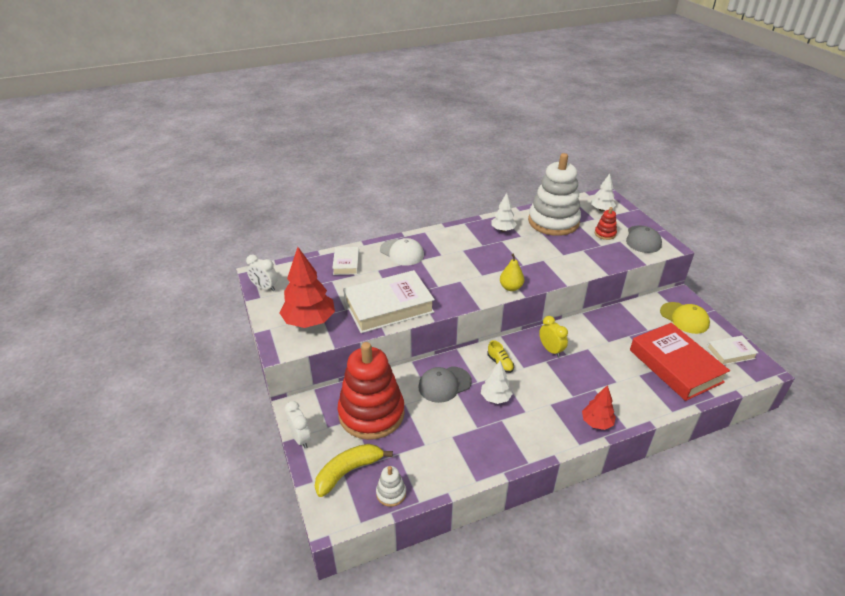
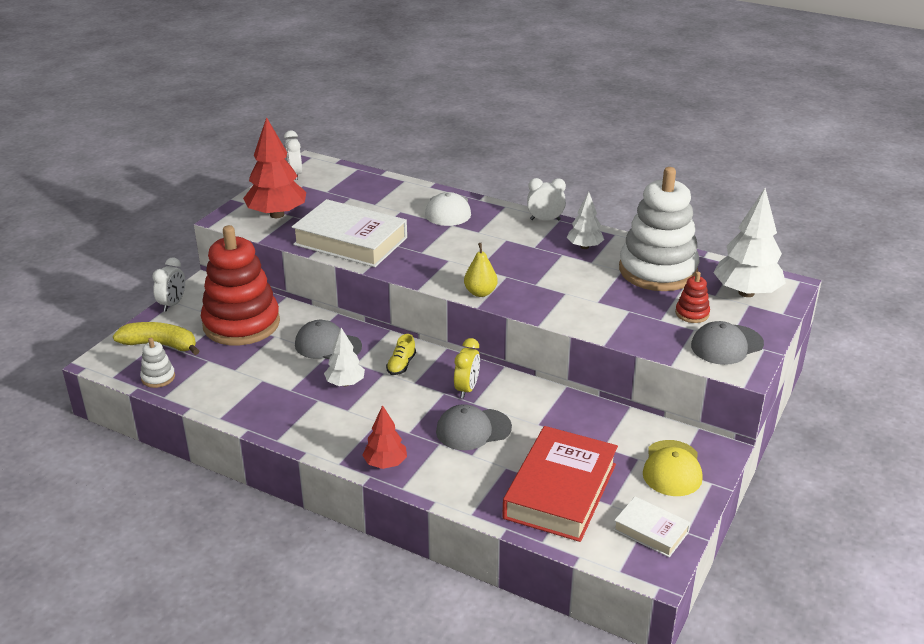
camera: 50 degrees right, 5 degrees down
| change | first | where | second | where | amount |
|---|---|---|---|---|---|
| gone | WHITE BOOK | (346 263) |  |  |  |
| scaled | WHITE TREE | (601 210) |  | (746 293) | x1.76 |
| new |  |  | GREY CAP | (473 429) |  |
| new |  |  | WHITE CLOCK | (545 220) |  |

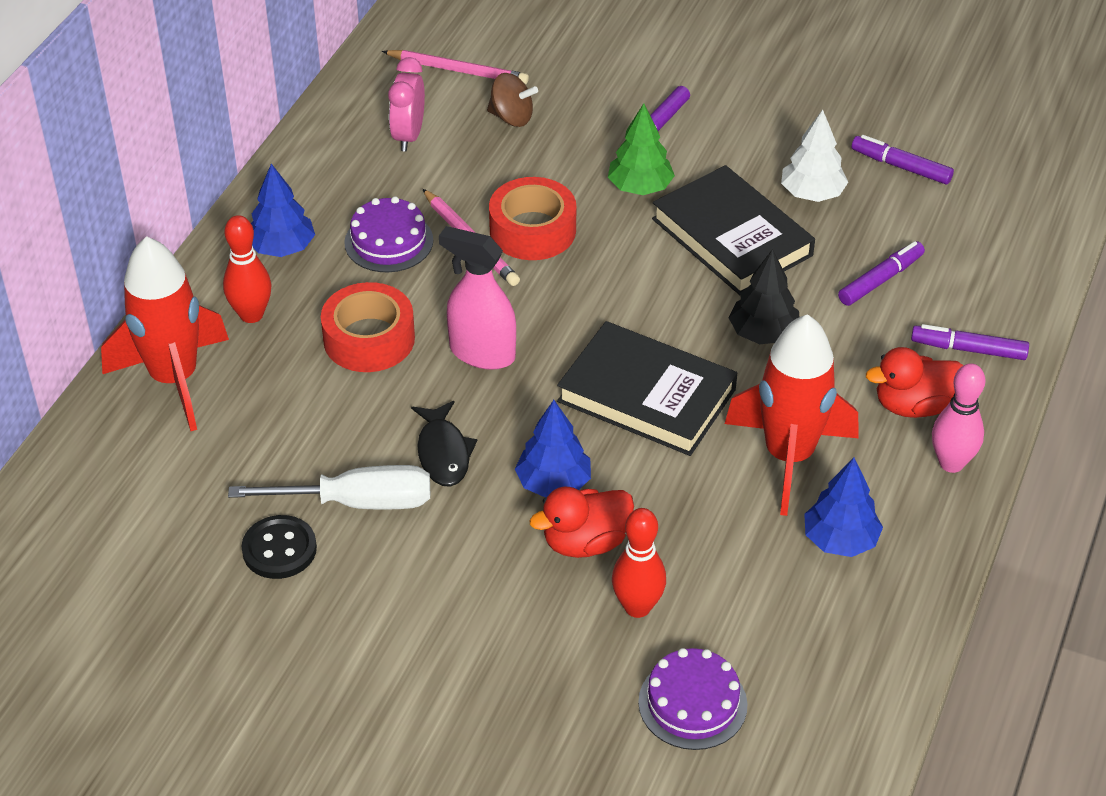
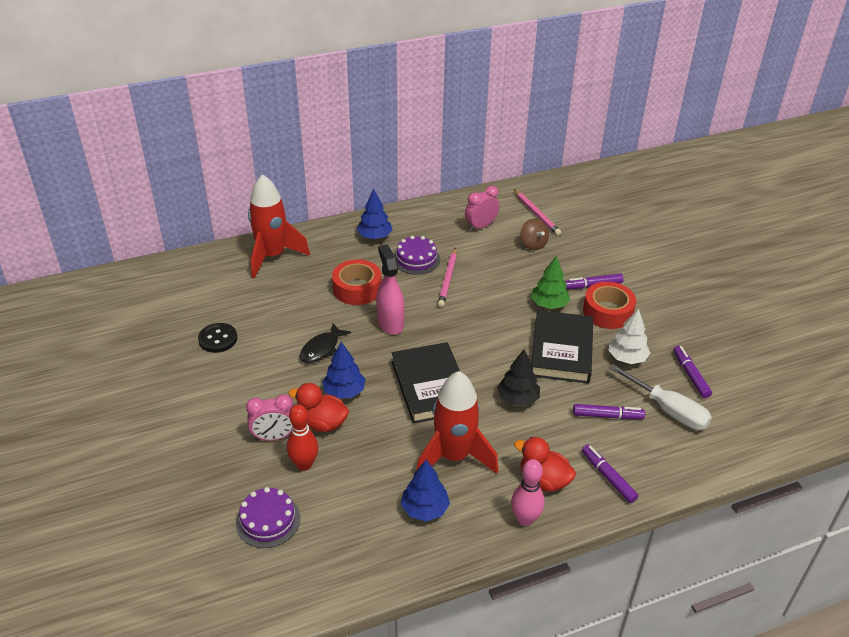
camera: 45 degrees right, 5 degrees down
| change | first | where | second | where | amount |
|---|---|---|---|---|---|
| gone | RED BOWLING PIN | (251 315) |  |  |  |
| shifted | WHITE SCREWDRIVER | (356 502) |  | (667 410) |  |
| shifted | RED TAPE | (532 230) |  | (607 312) |  |
| new |  |  | PINK CLOCK | (274 437) |  |

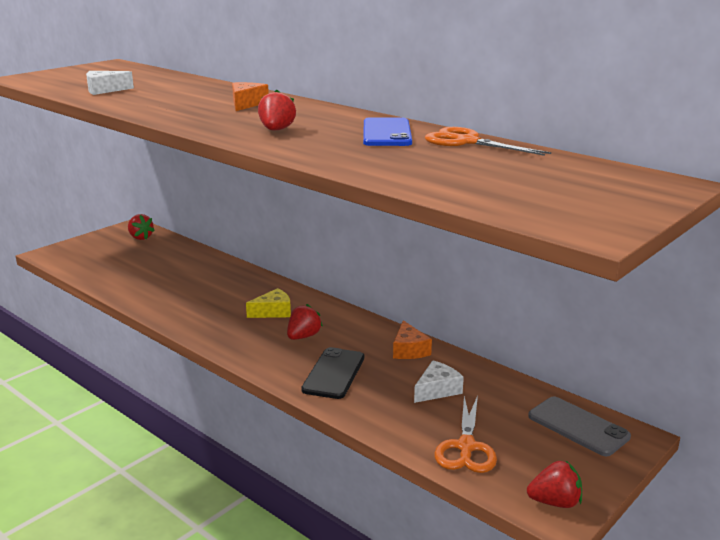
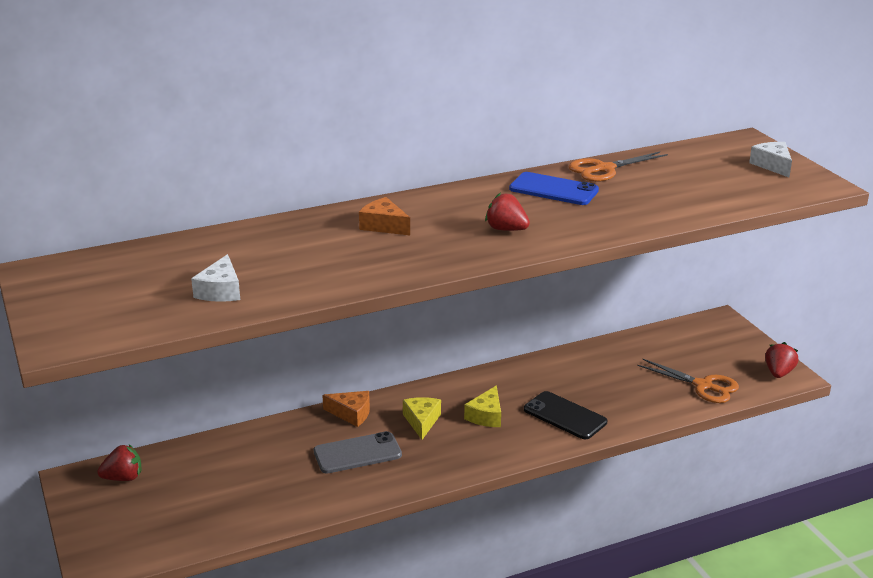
camera: 65 degrees left, 5 degrees up
| change | first | where | second | where | amount |
|---|---|---|---|---|---|
| swapped | RED STRAWBERRY | (303 336) | YELLOW CHEESE | (486 416) |  |
| shifted | ORANGE CHEESE | (409 350) |  | (351 414) |  |
| shifted | WHITE CHEESE | (437 390) |  | (772 165) |  |
| shifted | GREY PHONE | (578 426) |  | (357 453) |  |

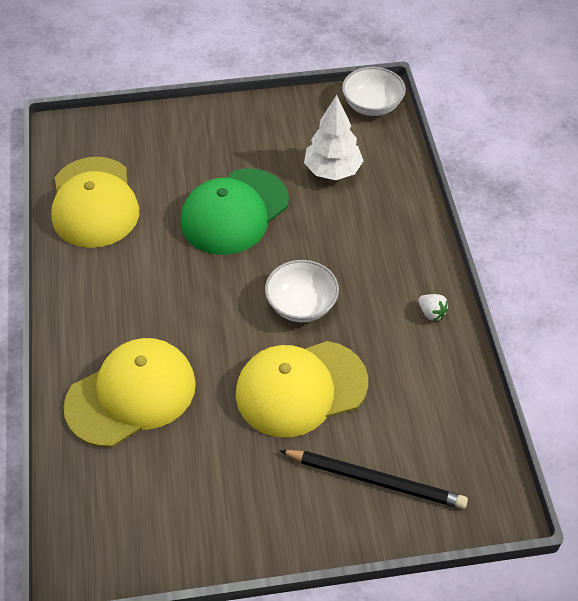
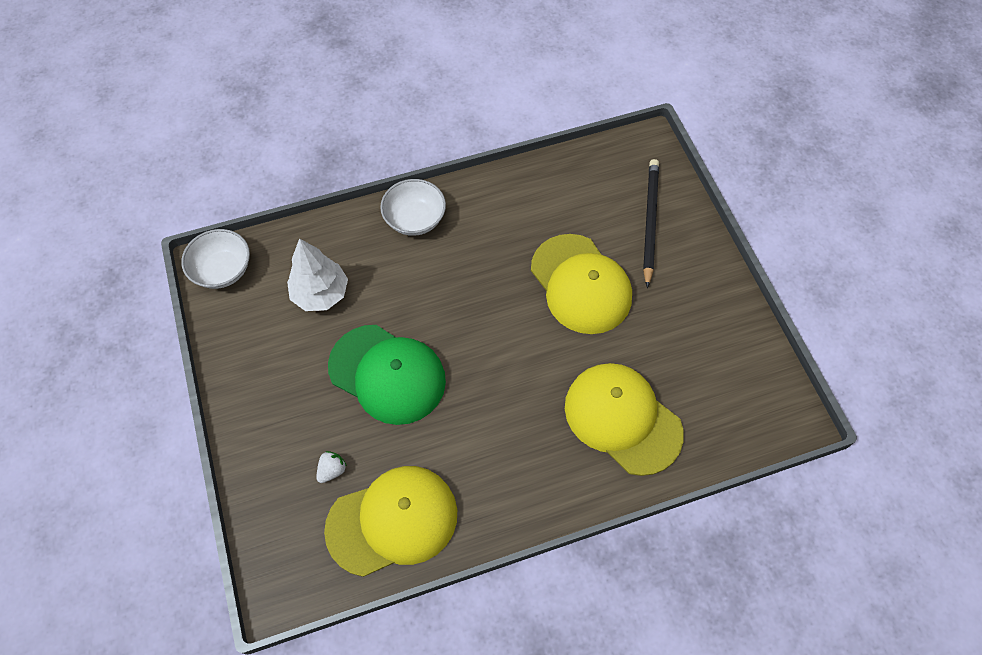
camera: 100 degrees left, 10 degrees up
| change | first | where | second | where | amount |
|---|---|---|---|---|---|
| shifted | WHITE BOWL | (301 305) |  | (415 219) |  |
| shifted | WHITE STRAWBERRY | (431 313) |  | (332 470) |  |

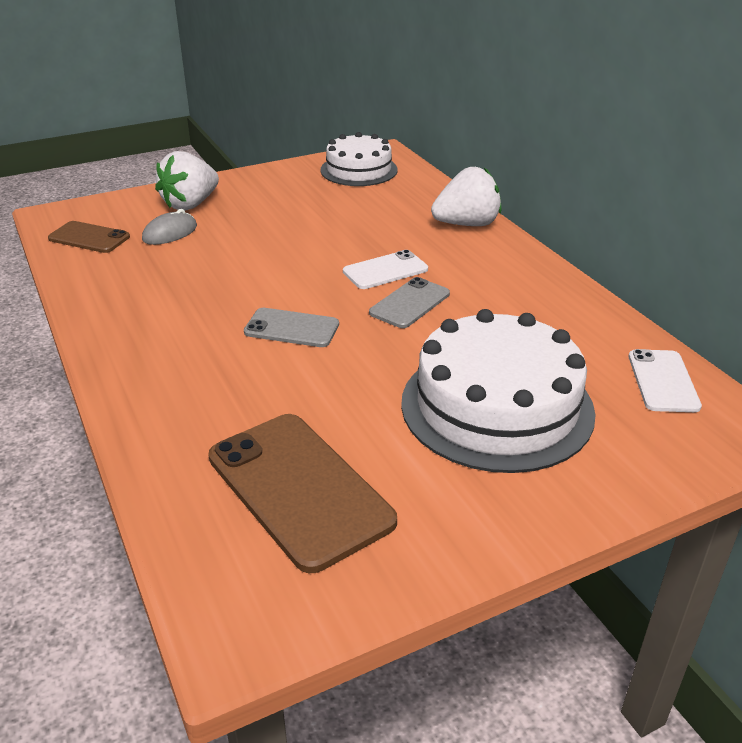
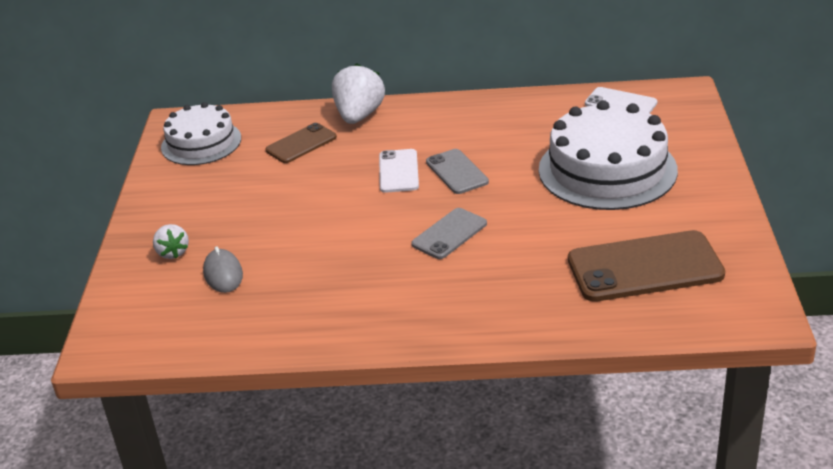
camera: 60 degrees left, 0 degrees up
| change | first | where | second | where | amount |
|---|---|---|---|---|---|
| shifted | BROWN PHONE | (89 238) |  | (301 144) |  |
| scaled | WHITE STRAWBERRY | (190 204) |  | (172 252) | x0.57 |

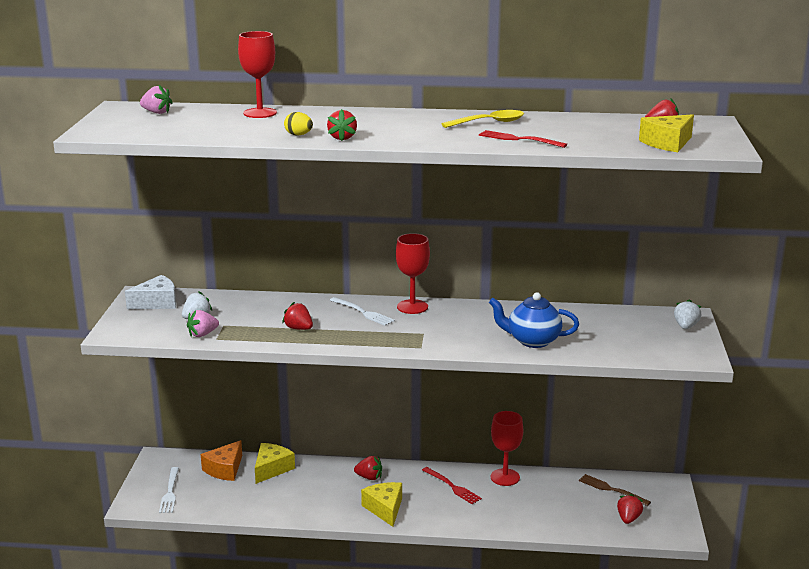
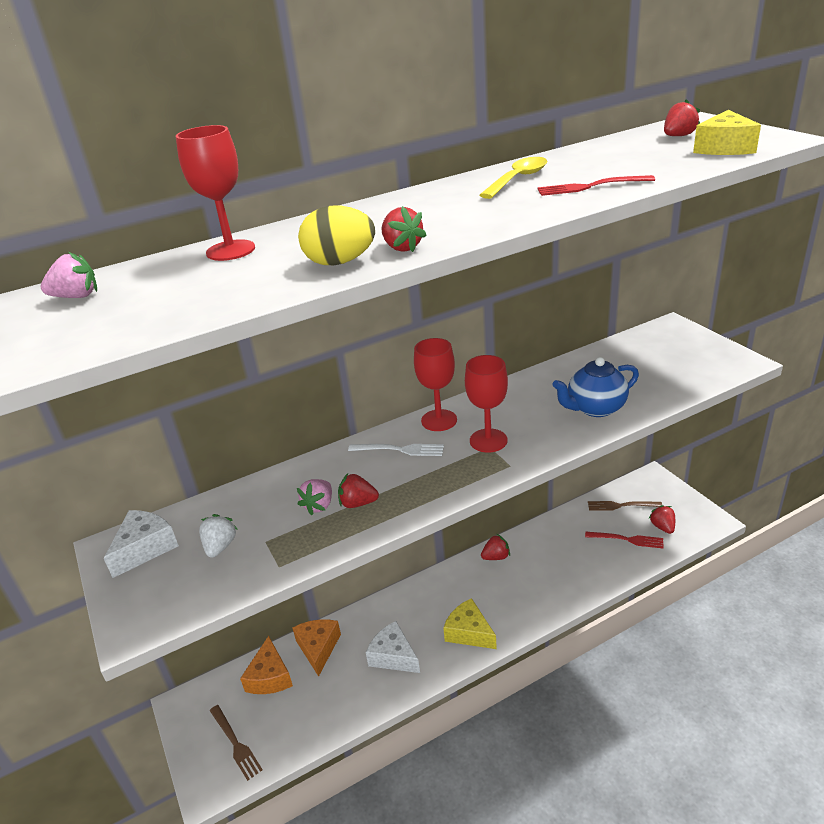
camera: 30 degrees left, 10 degrees up
| change | first | where | second | where | amount |
|---|---|---|---|---|---|
| repainted | WHITE FORK | (170 492) | BROWN FORK | (235 743) |  |
| shifted | PINK STRAWBERRY | (202 334) |  | (319 505) |  |
| repainted | YELLOW CHEESE | (272 469) | ORANGE CHEESE | (318 648) |  |
| scaled | YELLOW EGG | (298 135) |  | (340 262) | x1.65 |
| shifted | RED STRAWBERRY | (369 477) |  | (496 557) |  |
| shifted | RED FORK | (452 486) |  | (627 539) |  |
| shifted | RED GOBLET | (505 477) |  | (488 440) |  |
| gone | WHITE STRAWBERRY | (685 326) |  |  |  |
| new |  |  | WHITE CHEESE | (393 656) |  |

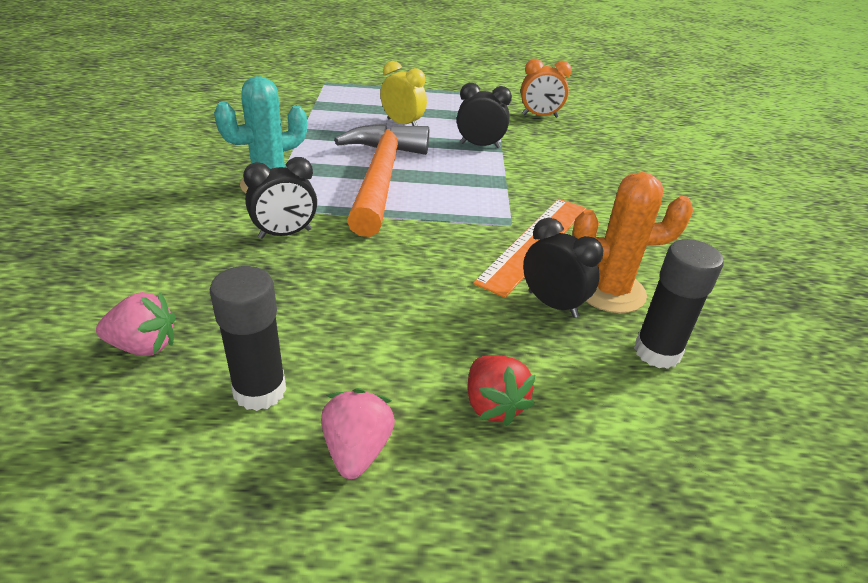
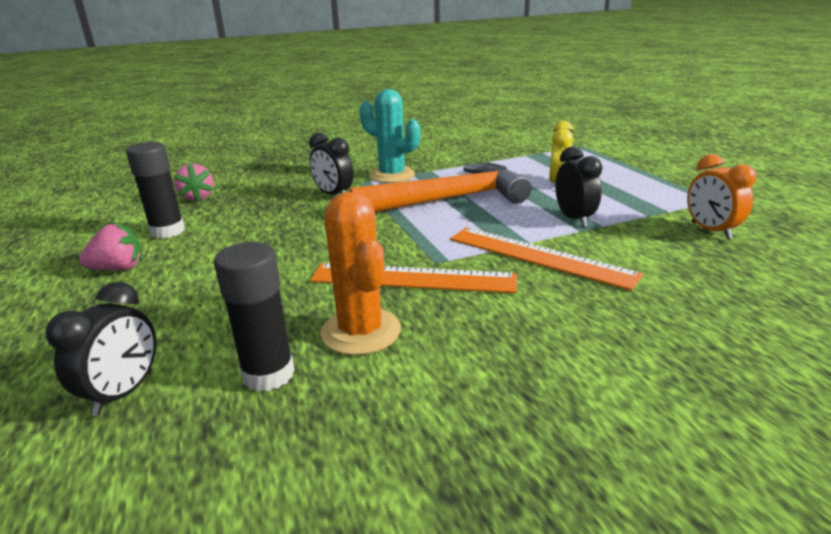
camera: 70 degrees right, 10 degrees down
| change | first | where | second | where | amount |
|---|---|---|---|---|---|
| gone | RED STRAWBERRY | (493 405) |  |  |  |
| shifted | BLACK CLOCK | (552 304) |  | (124 393) |  |
| new |  |  | ORANGE RULER | (539 256) |  |

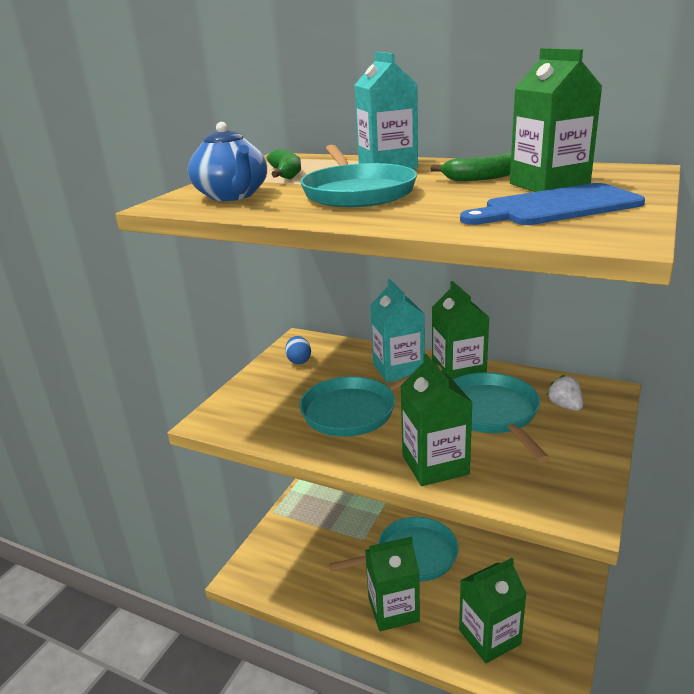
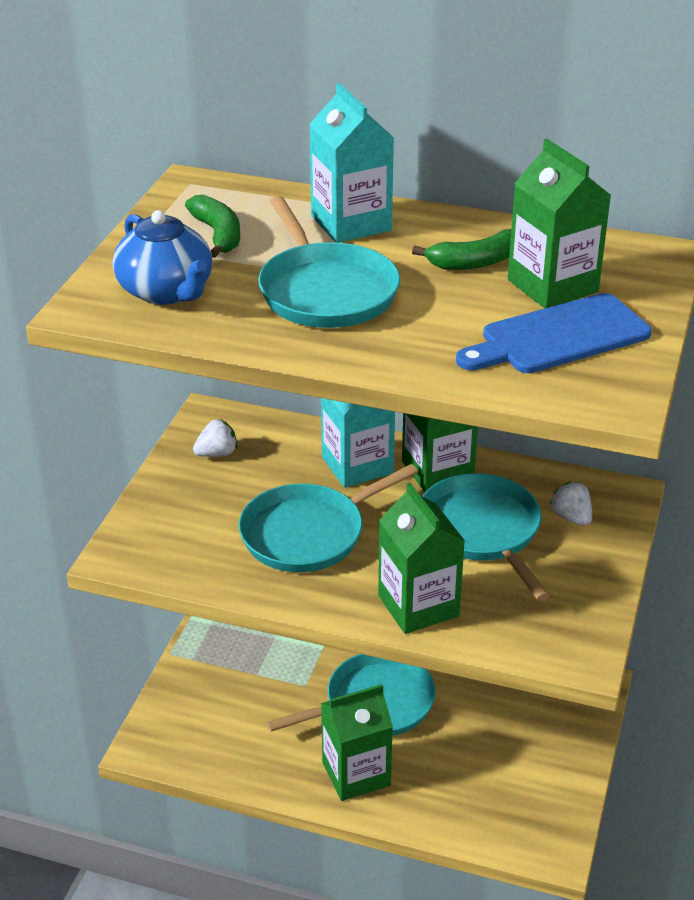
camera: 10 degrees left, 10 degrees up
| change | first | where | second | where | amount |
|---|---|---|---|---|---|
| swapped | BLUE EGG | (299 361) | WHITE STRAWBERRY | (217 453) |  |
| gone | GREEN CARTON | (489 637) |  |  |  |

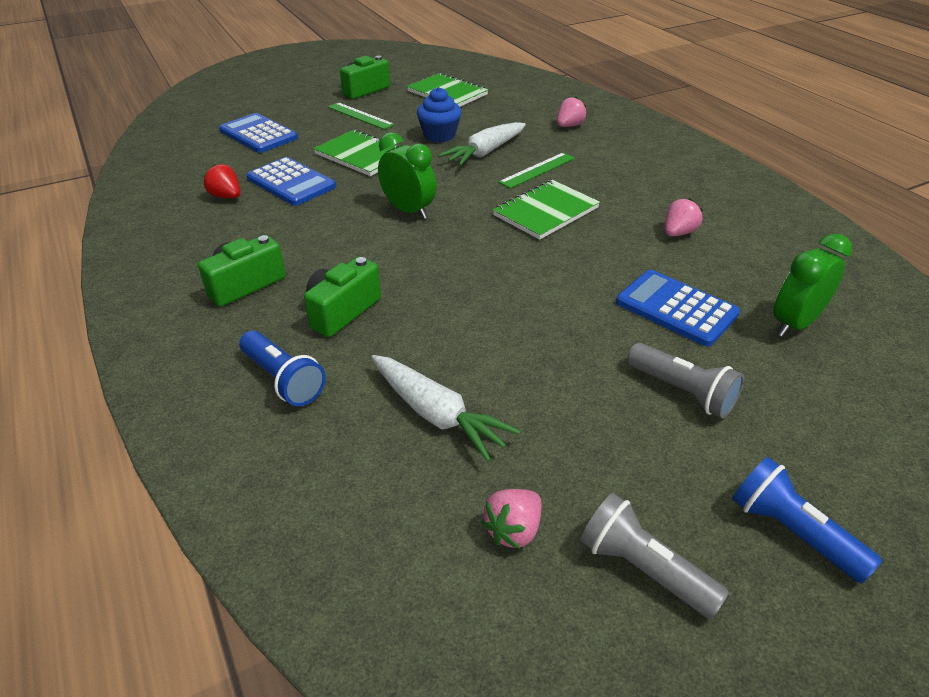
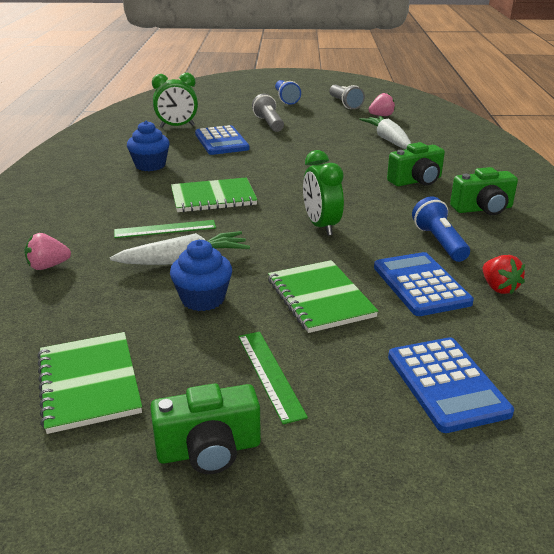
camera: 150 degrees left, 10 degrees down
| change | first | where | second | where | amount |
|---|---|---|---|---|---|
| shifted | BLUE FLASHLIGHT | (283 380) |  | (439 242) |  |
| swapped | PINK STRAWBERRY | (678 233) | BLUE CUPCAKE | (150 165) |  |

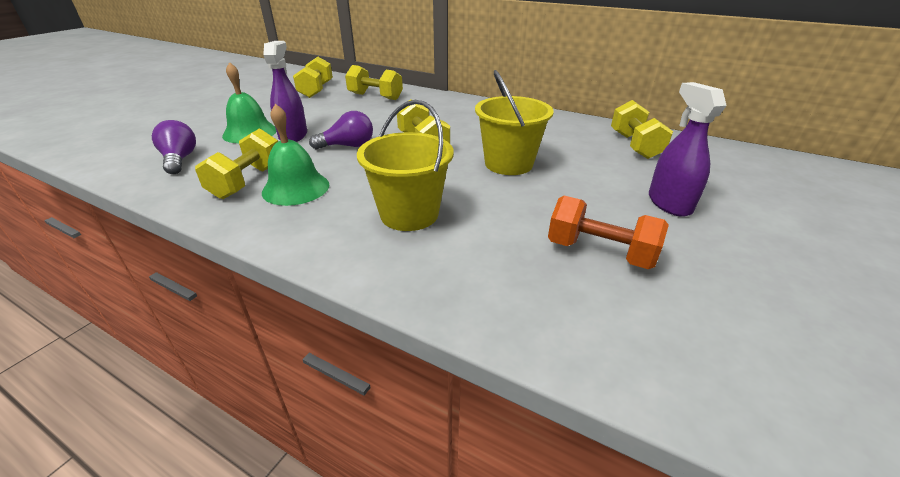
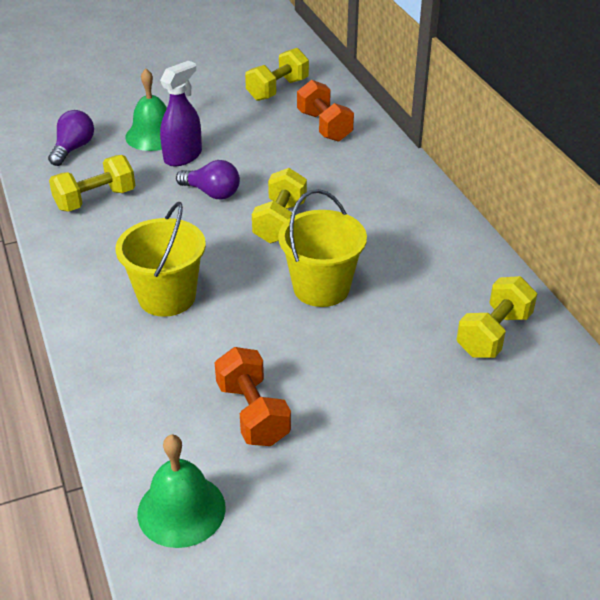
camera: 40 degrees right, 5 degrees up
| change | first | where | second | where | amount |
|---|---|---|---|---|---|
| shifted | GREEN BELL | (296 188) |  | (181 510) |  |
| repainted | YELLOW DUMBBELL | (375 96) | ORANGE DUMBBELL | (324 126) |  |
| gone | PURPLE SPRAY BOTTLE | (669 203) |  |  |  |

